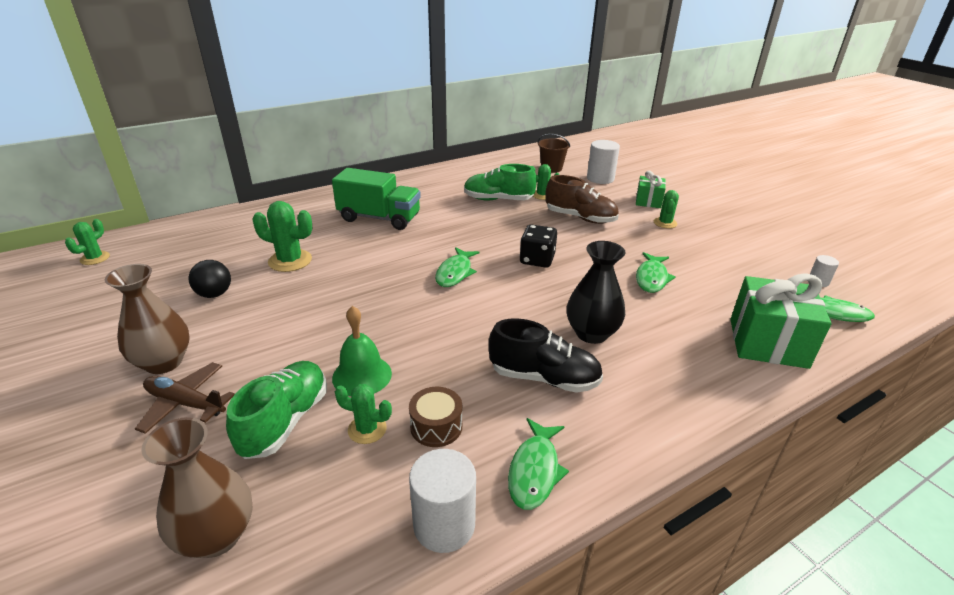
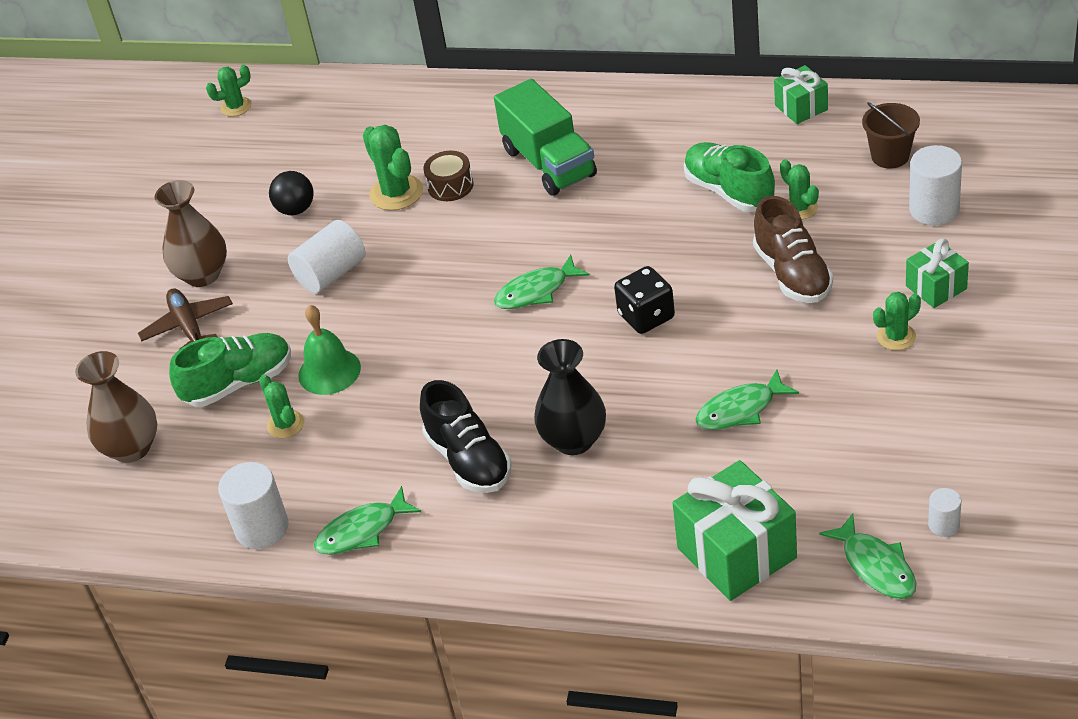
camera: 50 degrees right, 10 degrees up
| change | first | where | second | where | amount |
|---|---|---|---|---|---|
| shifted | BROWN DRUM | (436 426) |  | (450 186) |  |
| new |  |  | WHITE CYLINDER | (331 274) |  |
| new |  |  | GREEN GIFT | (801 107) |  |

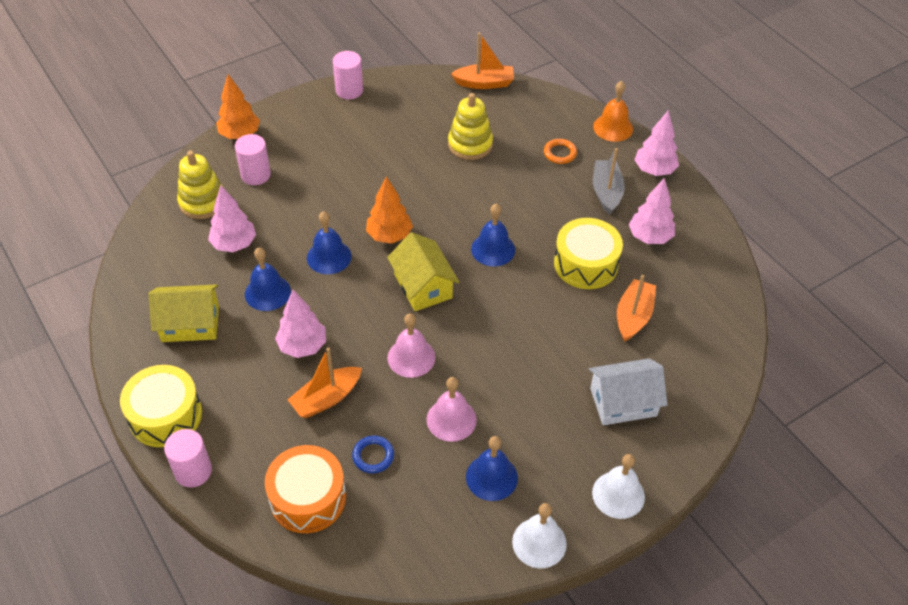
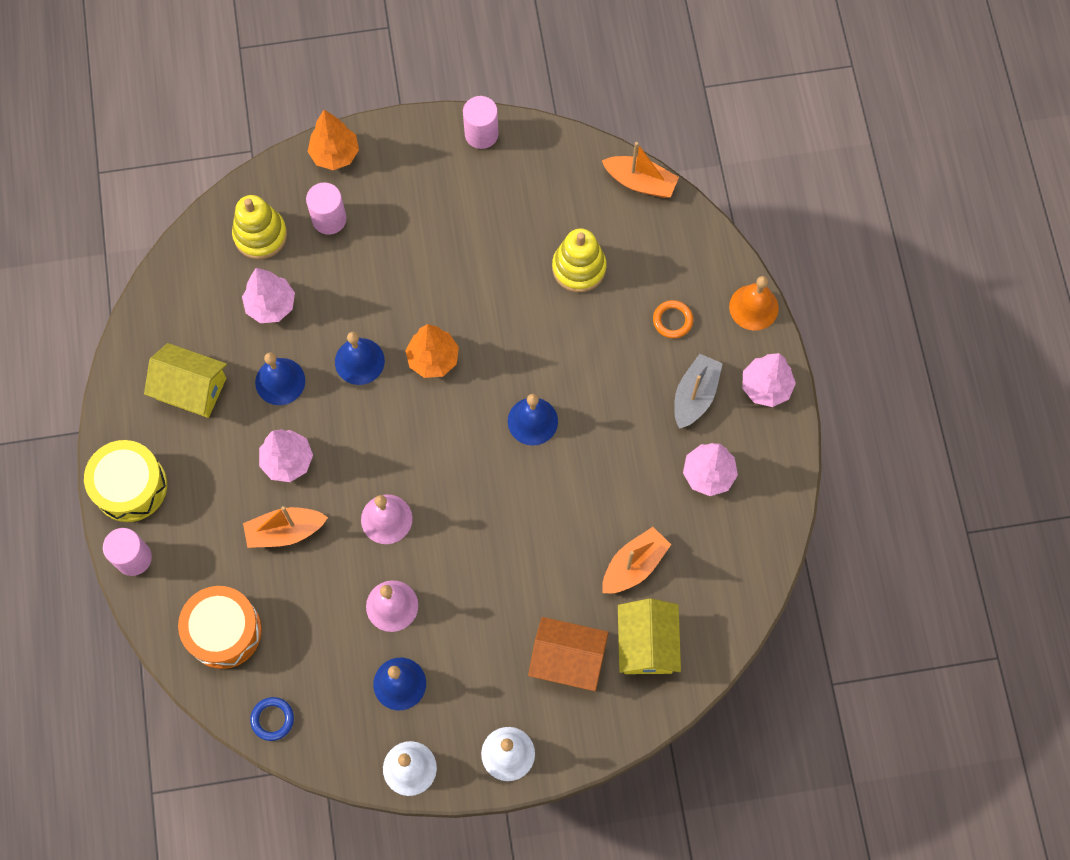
camera: 25 degrees right, 20 degrees up
| change | first | where | second | where | amount |
|---|---|---|---|---|---|
| shifted | BLUE RING | (373 456) |  | (272 719) |  |
| shifted | YELLOW HOUSE | (423 286) |  | (647 643) |  |
| gone | YELLOW DRUM | (586 264) |  |  |  |
| repainted | WHITE HOUSE | (623 402) | ORANGE HOUSE | (567 659) |  |

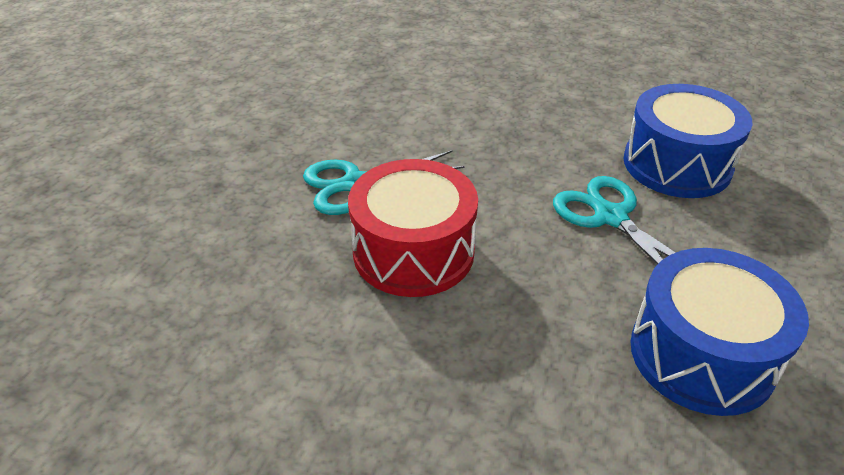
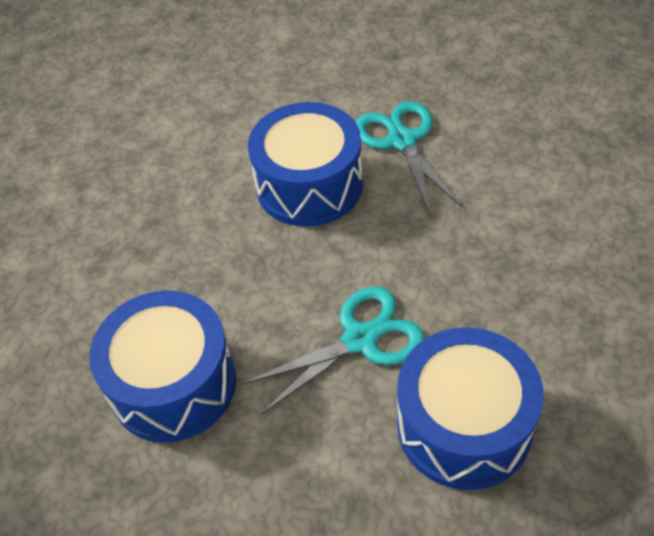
camera: 95 degrees right, 10 degrees up
| change | first | where | second | where | amount |
|---|---|---|---|---|---|
| repainted | RED DRUM | (413 252) | BLUE DRUM | (309 185) |  |

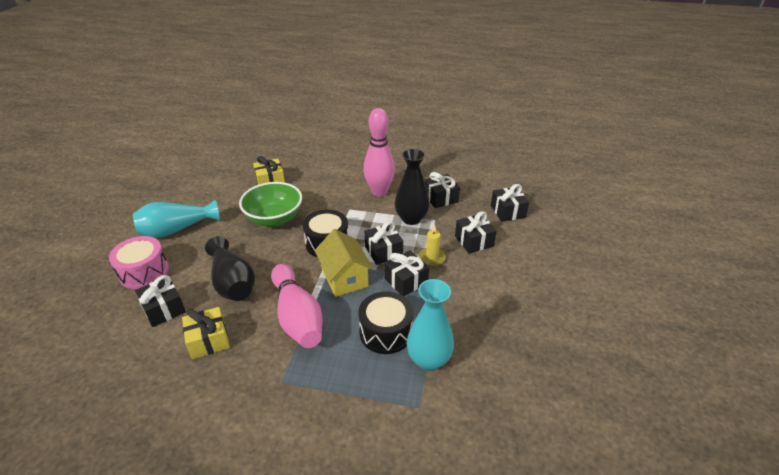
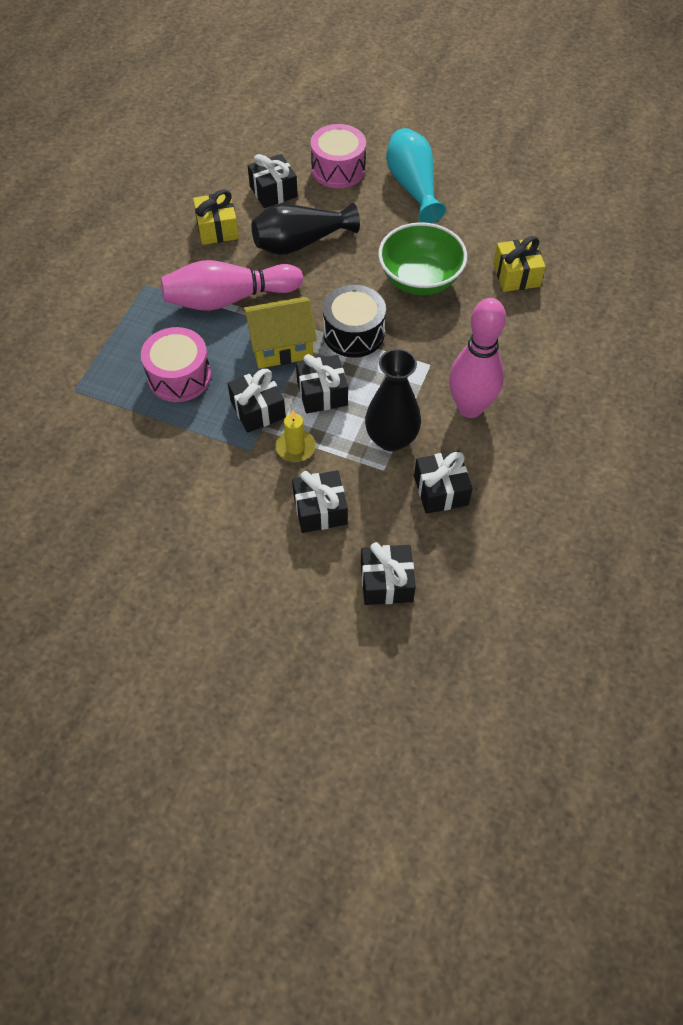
camera: 100 degrees right, 20 degrees up
| change | first | where | second | where | amount |
|---|---|---|---|---|---|
| repainted | BLACK DRUM | (386 332) | PINK DRUM | (179 376) |  |
| gone | TURQUOISE VASE | (428 360) |  |  |  |

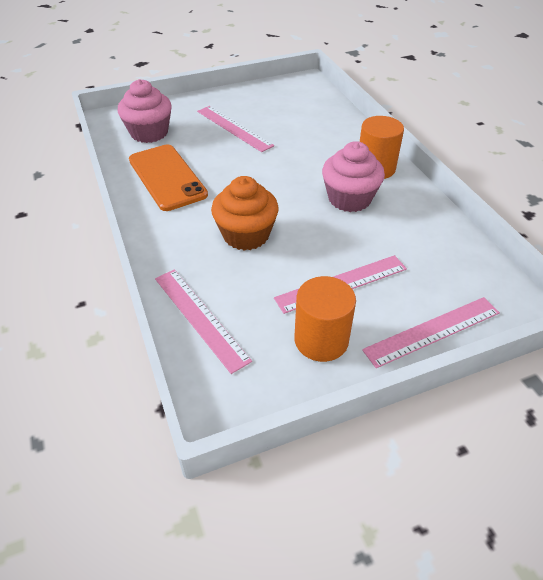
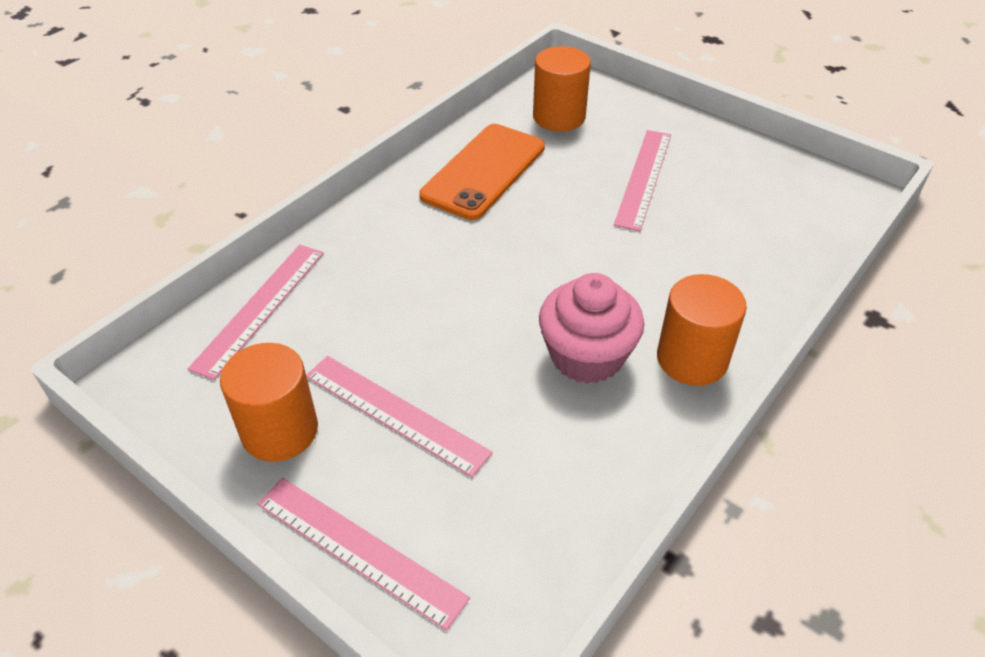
camera: 60 degrees right, 0 degrees up
| change | first | where | second | where | amount |
|---|---|---|---|---|---|
| swapped | PINK CUPCAKE | (149 133) | ORANGE CYLINDER | (559 117) |  |
| gone | ORANGE CUPCAKE | (246 235) |  |  |  |

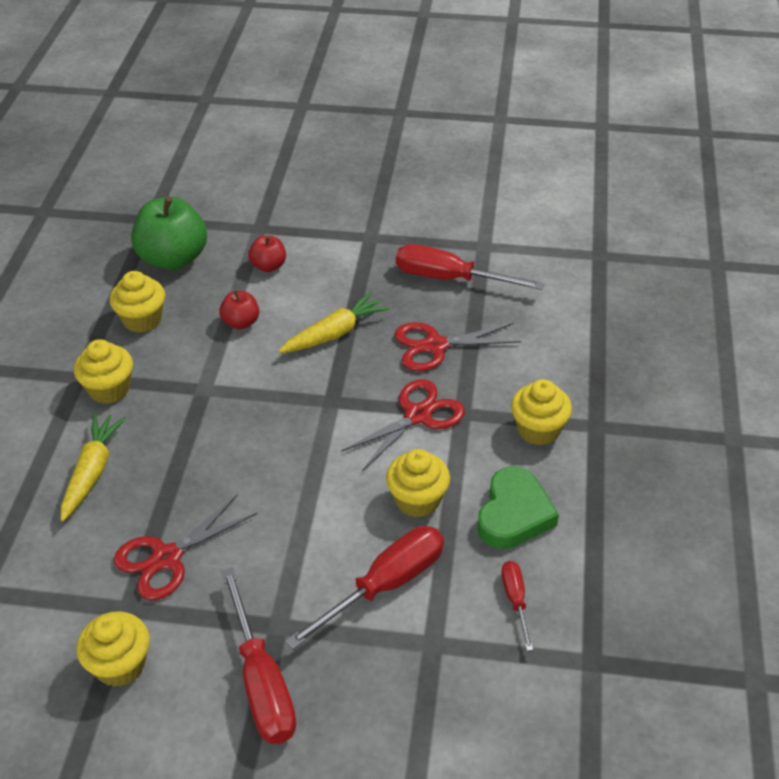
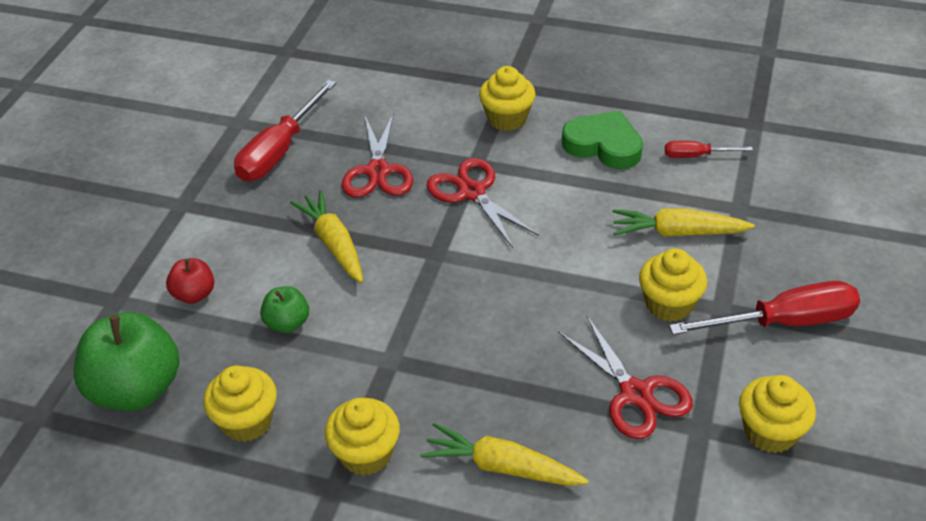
camera: 80 degrees left, 0 degrees up
| change | first | where | second | where | amount |
|---|---|---|---|---|---|
| repainted | RED APPLE | (241 322) | GREEN APPLE | (287 323) |  |
| swapped | RED SCREWDRIVER | (385 585) | YELLOW CARROT | (678 232) |  |
| shifted | YELLOW CUPCAKE | (417 500) |  | (669 304) |  |

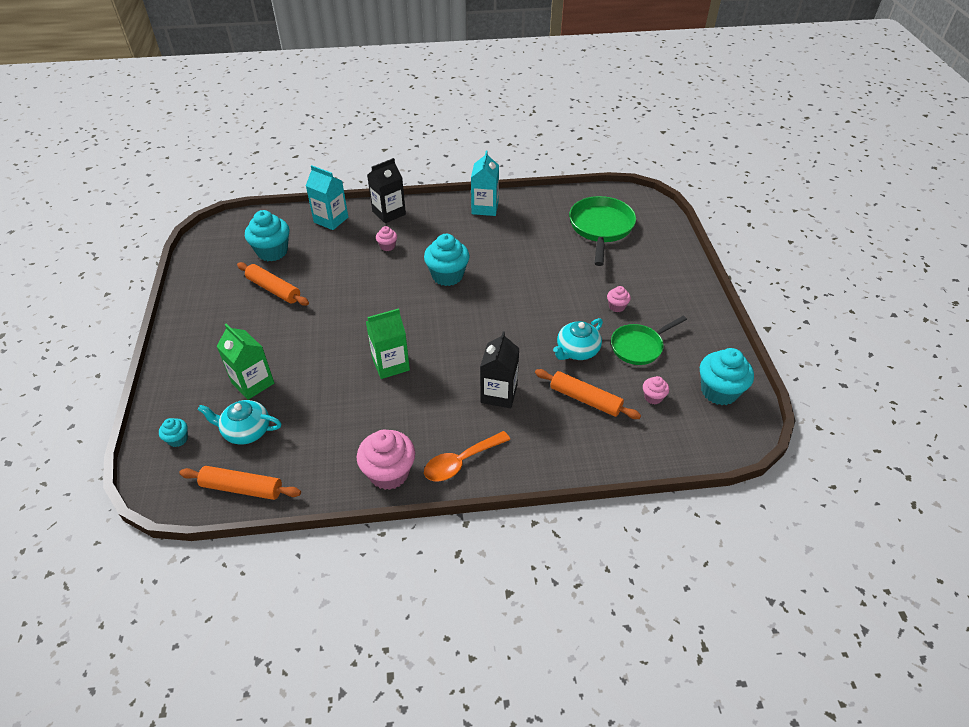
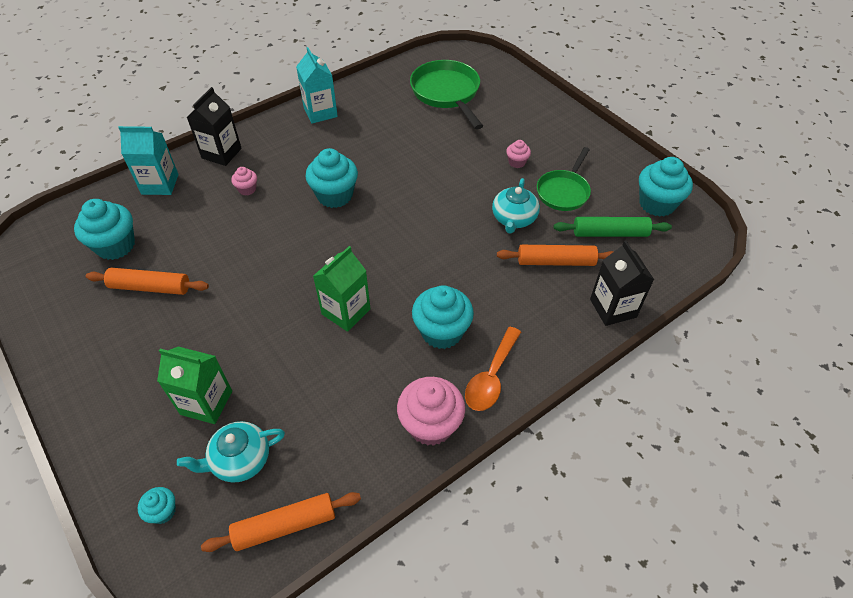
camera: 30 degrees left, 5 degrees up
| change | first | where | second | where | amount |
|---|---|---|---|---|---|
| shifted | BLACK CARTON | (499 394) |  | (613 308) |  |
| swapped | PINK CUPCAKE | (653 397) | GREEN ROLLING PIN | (610 233) |  |
| new |  |  | TURQUOISE CUPCAKE | (442 332) |  |

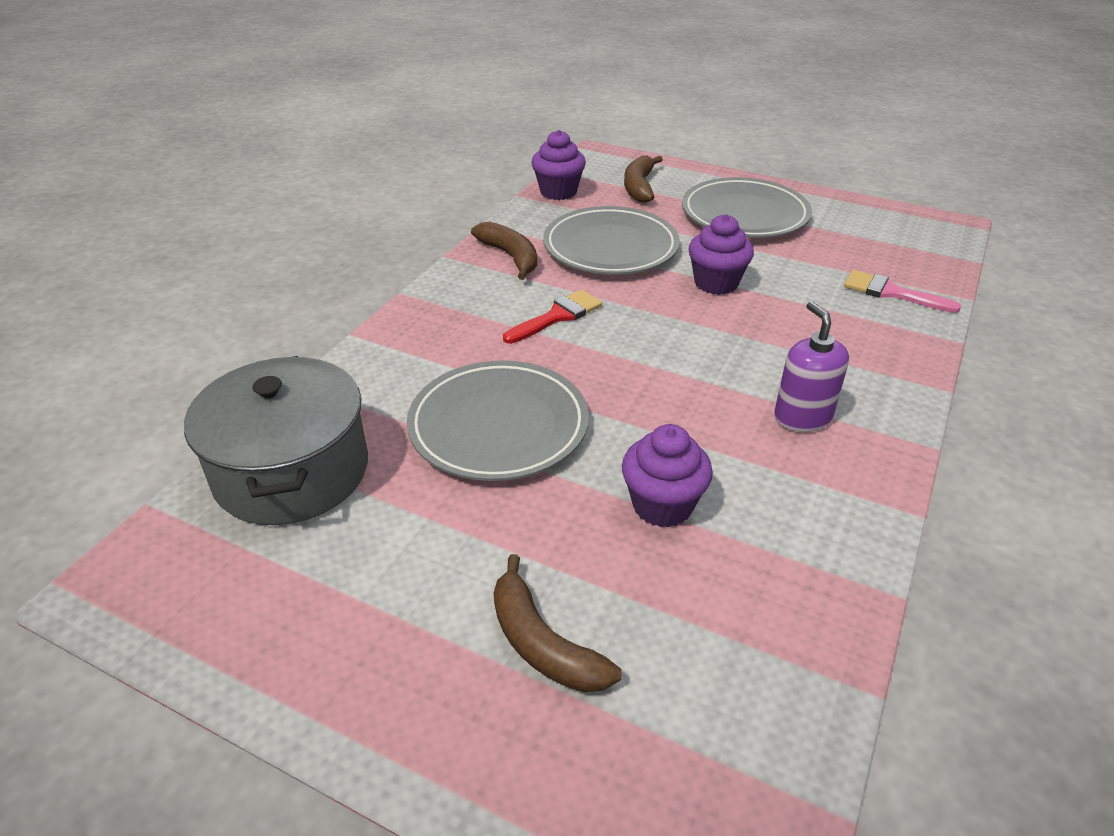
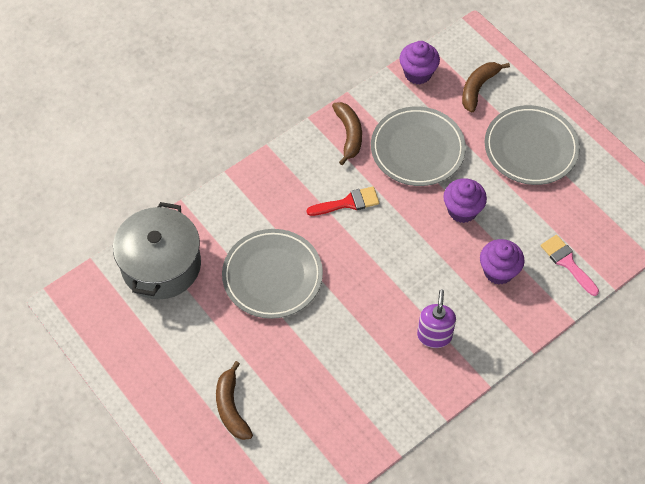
camera: 25 degrees right, 20 degrees up
| change | first | where | second | where | amount |
|---|---|---|---|---|---|
| shifted | PURPLE CUPCAKE | (662 505) |  | (498 271) |  |

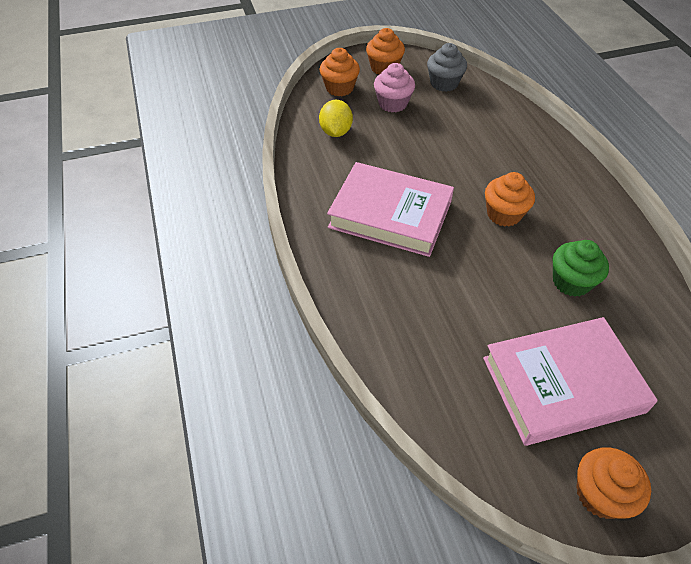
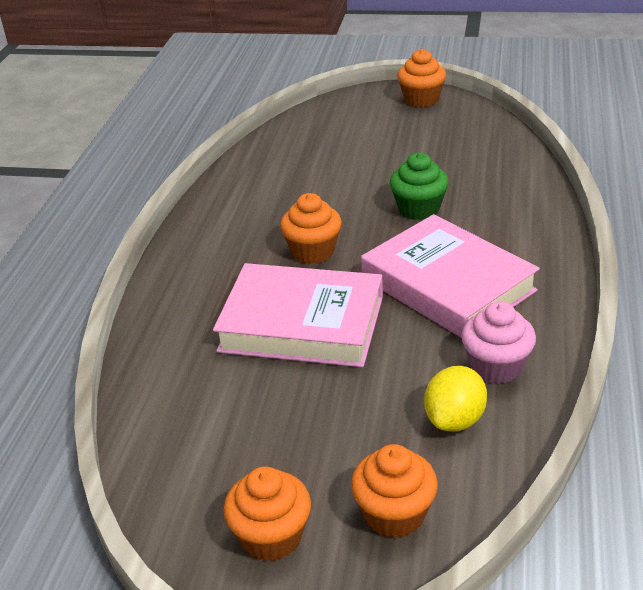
camera: 150 degrees left, 15 degrees down
| change | first | where | second | where | amount |
|---|---|---|---|---|---|
| shifted | PINK CUPCAKE | (393 104) |  | (496 366) |  |
| gone | GREY CUPCAKE | (444 83) |  |  |  |
| shifted | PINK BOOK | (562 385) |  | (302 323) |  |
| shifted | GREEN CUPCAKE | (571 282) |  | (418 209) |  |

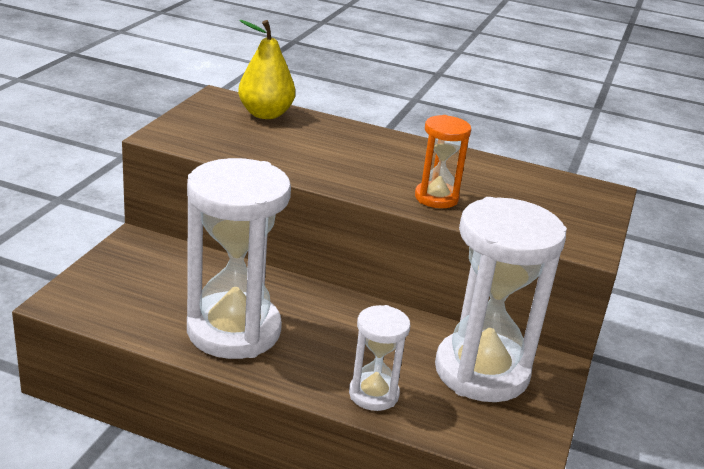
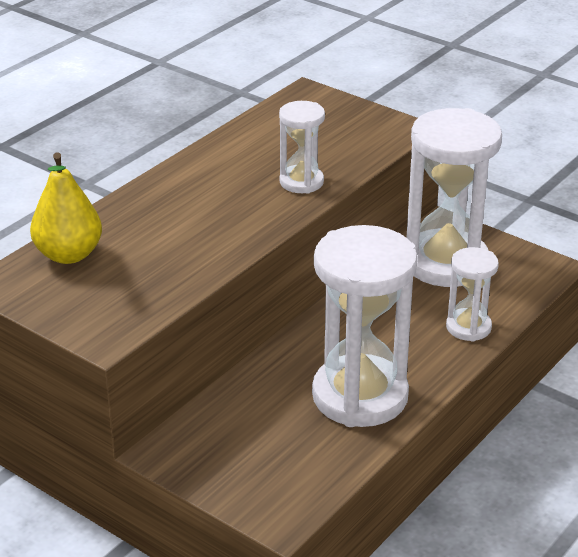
camera: 70 degrees left, 5 degrees up
| change | first | where | second | where | amount |
|---|---|---|---|---|---|
| repainted | ORANGE HOURGLASS | (436 198) | WHITE HOURGLASS | (301 182) |  |

